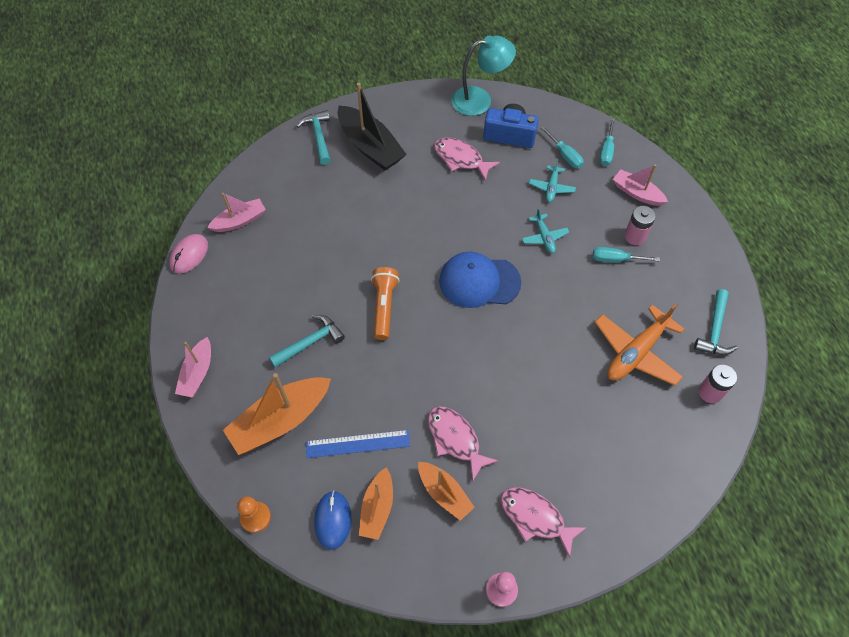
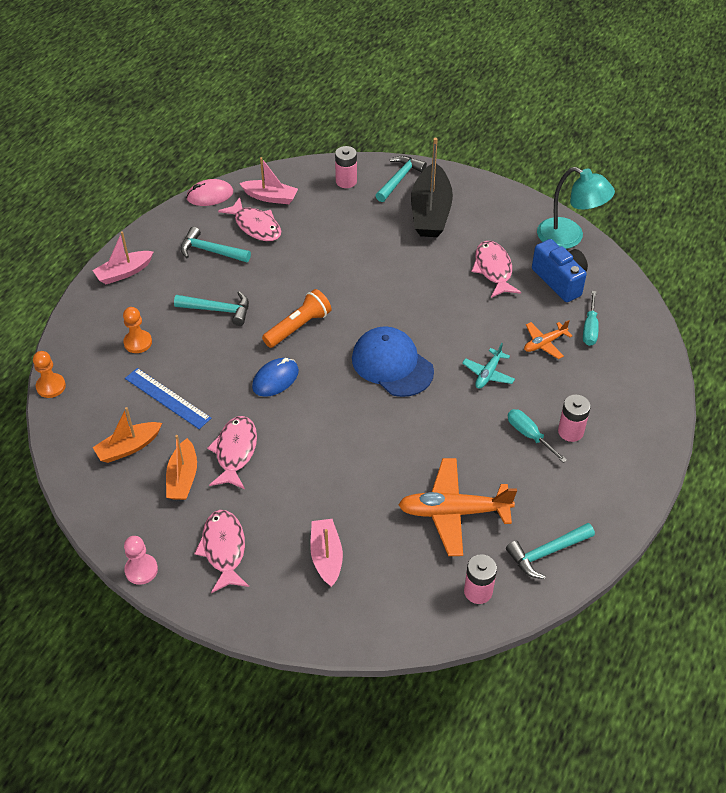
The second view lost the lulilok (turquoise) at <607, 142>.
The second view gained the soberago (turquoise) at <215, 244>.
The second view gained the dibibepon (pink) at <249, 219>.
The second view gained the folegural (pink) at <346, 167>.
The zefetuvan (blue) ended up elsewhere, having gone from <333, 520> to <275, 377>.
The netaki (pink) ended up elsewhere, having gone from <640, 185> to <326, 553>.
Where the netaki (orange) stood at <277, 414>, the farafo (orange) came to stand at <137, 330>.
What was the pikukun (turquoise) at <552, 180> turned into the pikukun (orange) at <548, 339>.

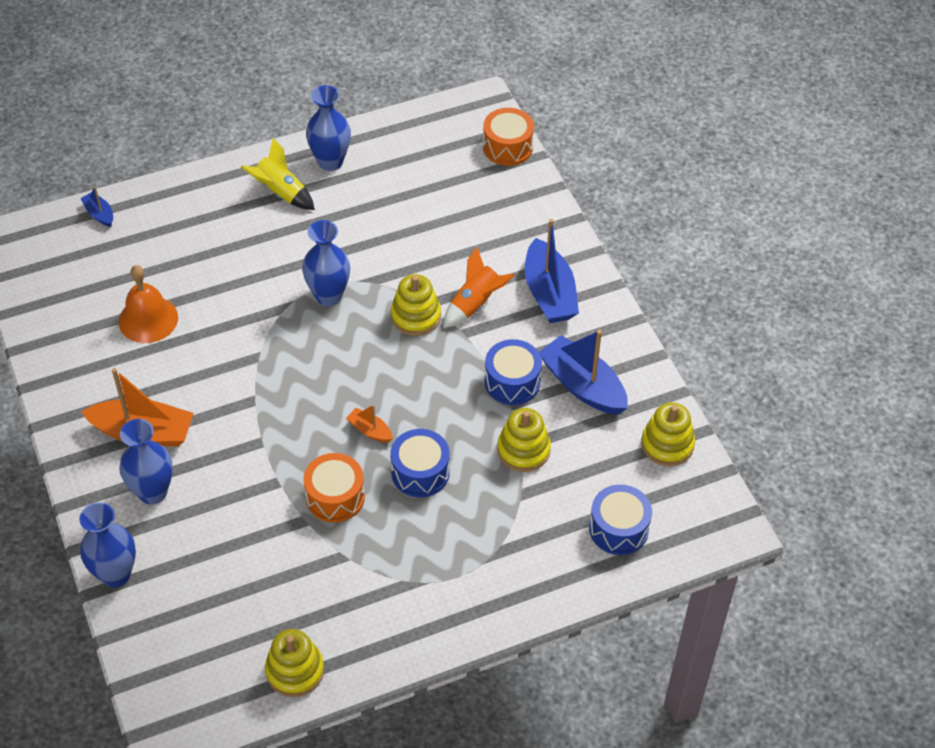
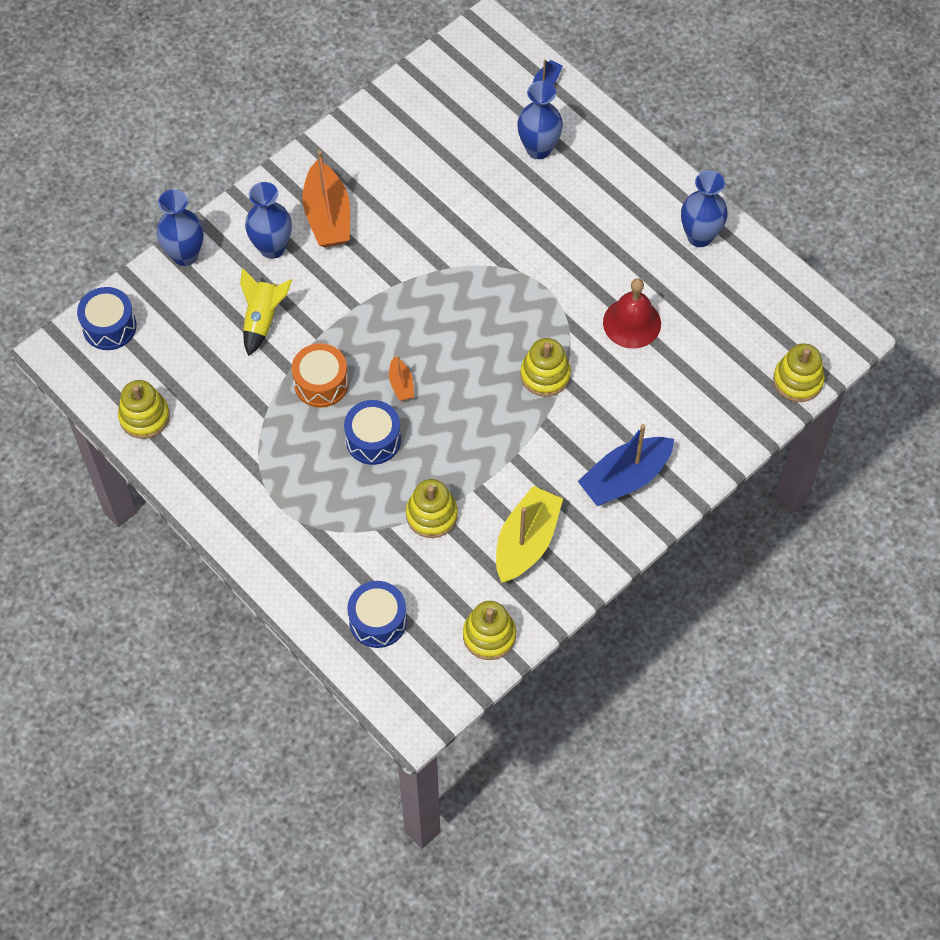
The second view lost the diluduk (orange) at <148, 304>.
The second view lost the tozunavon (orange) at <479, 287>.
The second view gained the diluduk (red) at <632, 313>.
The tozunavon (yellow) ended up elsewhere, having gone from <278, 174> to <266, 312>.
The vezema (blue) ended up elsewhere, having gone from <326, 263> to <540, 120>.
The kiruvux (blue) ended up elsewhere, having gone from <513, 372> to <107, 318>.
Where the kiruvux (orange) stood at <508, 137>, the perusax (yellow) came to stand at <799, 373>.
What was the netaki (blue) at <583, 372> turned into the netaki (yellow) at <529, 534>.
The netaki (orange) at <369, 423> ended up facing another way, 150 degrees clockwise from before.

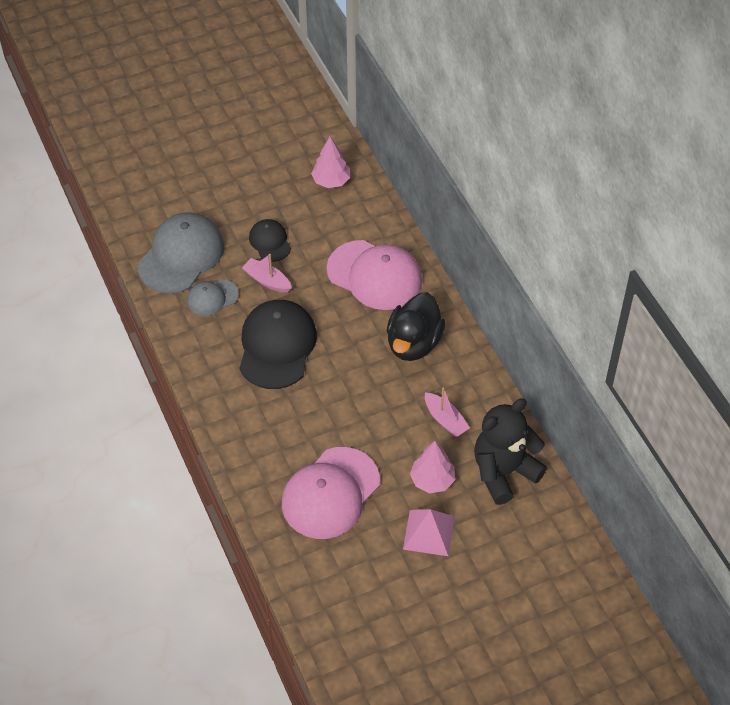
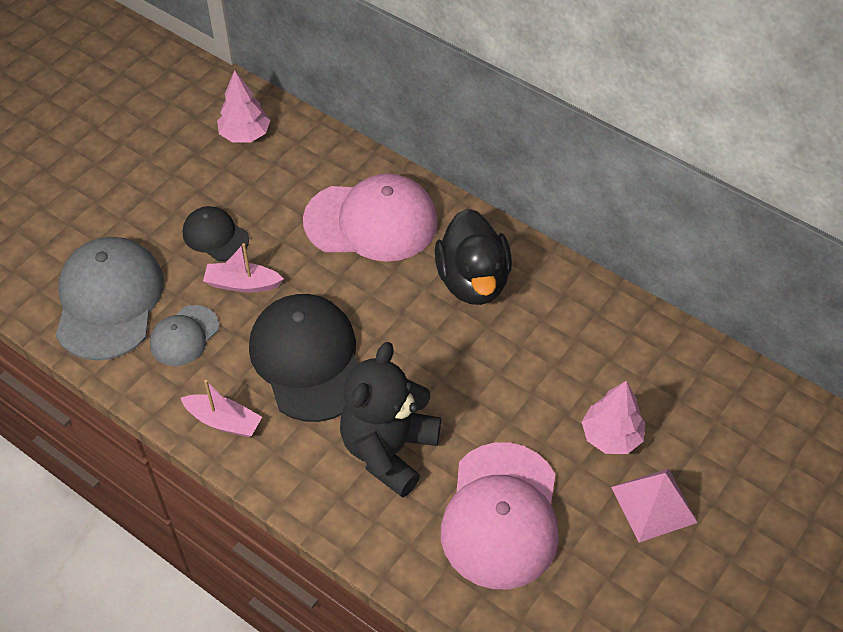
The netaki (pink) ended up elsewhere, having gone from <447, 412> to <221, 408>.
The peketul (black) ended up elsewhere, having gone from <510, 451> to <390, 420>.

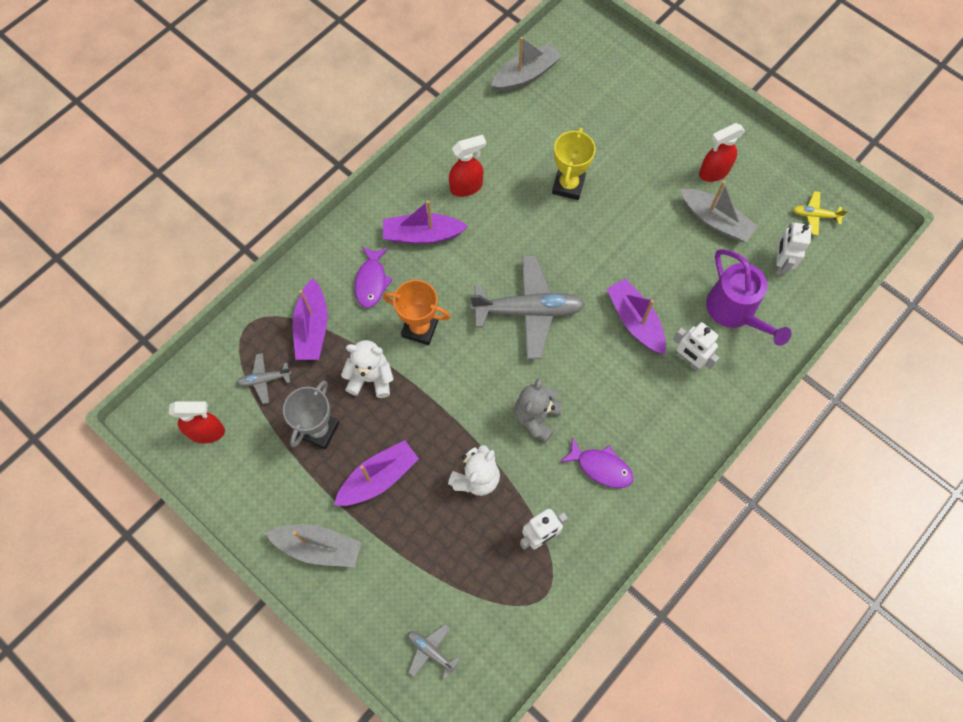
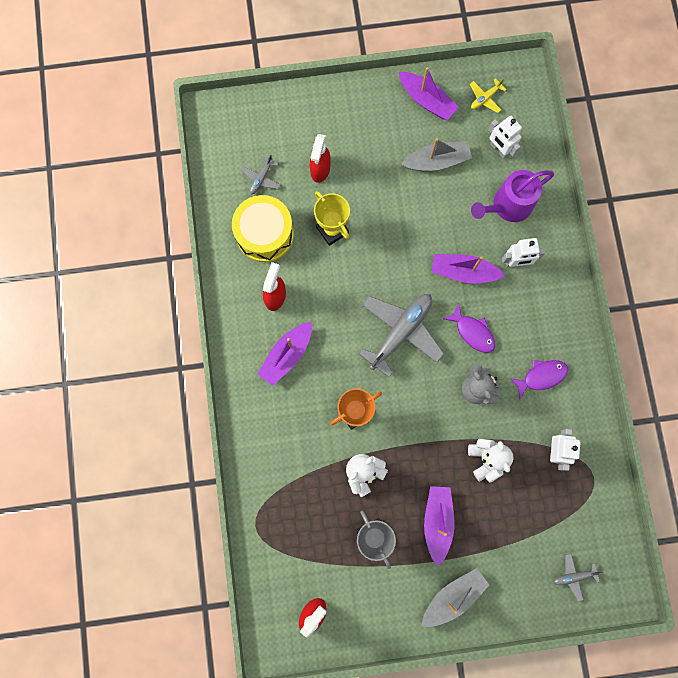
The second view lost the netaki (grey) at <526, 64>.
The second view gained the kiruvux (yellow) at <263, 228>.
The pikukun (grey) ended up elsewhere, having gone from <264, 378> to <260, 174>.
The netaki (purple) ended up elsewhere, having gone from <310, 319> to <429, 93>.
The dibibepon (purple) ended up elsewhere, having gone from <373, 277> to <469, 328>.
The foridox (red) ended up elsewhere, having gone from <722, 152> to <320, 158>.
The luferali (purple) at <748, 297> ended up facing another way, 135 degrees clockwise from before.

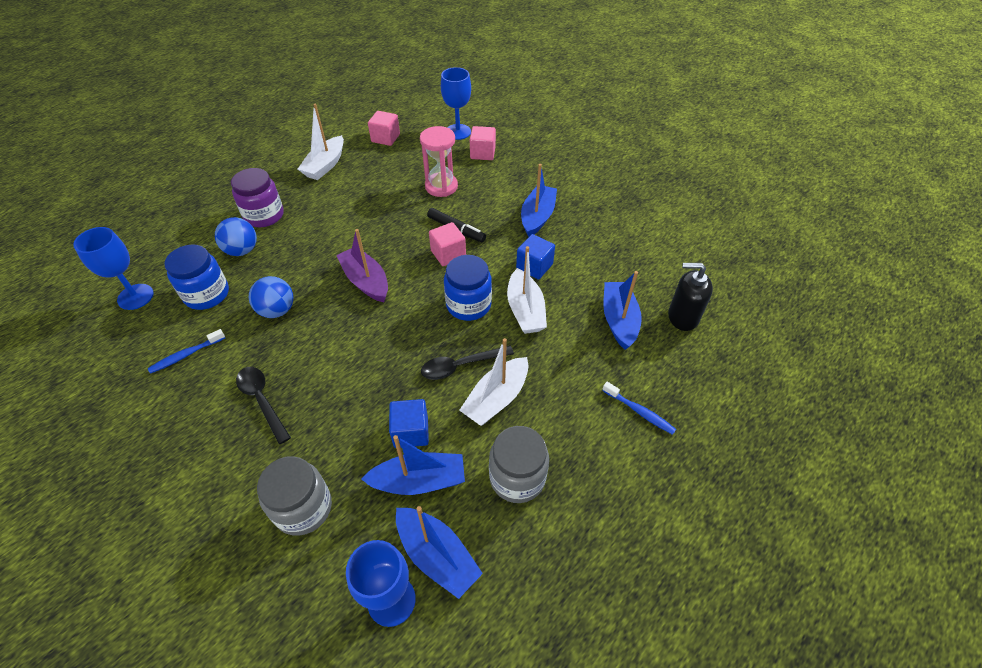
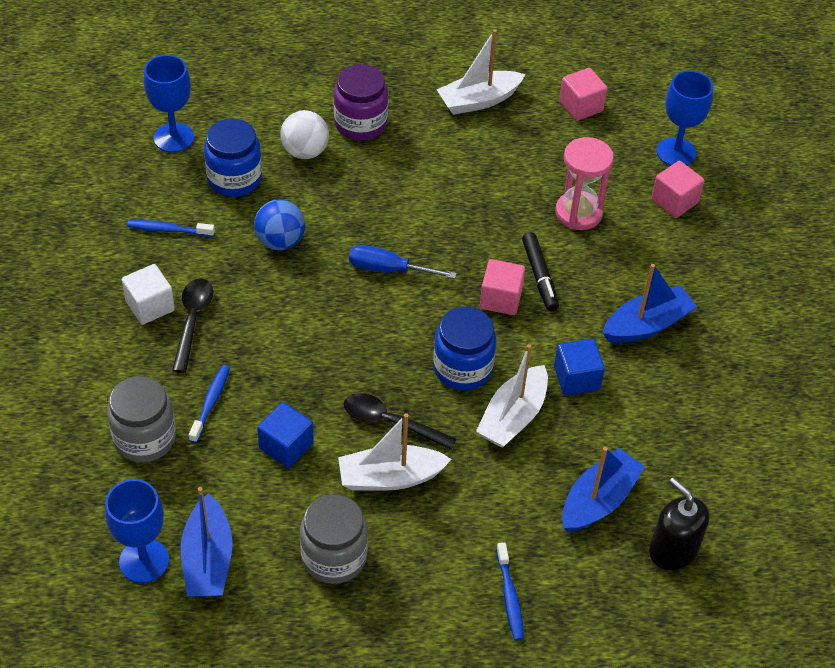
The second view lost the netaki (blue) at <413, 465>.
The second view gained the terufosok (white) at <148, 294>.
The second view gained the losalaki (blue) at <209, 404>.
Where the netaki (purple) stood at <362, 265>, the lulilok (blue) came to stand at <403, 262>.
What was the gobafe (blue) at <236, 236> turned into the gobafe (white) at <304, 134>.

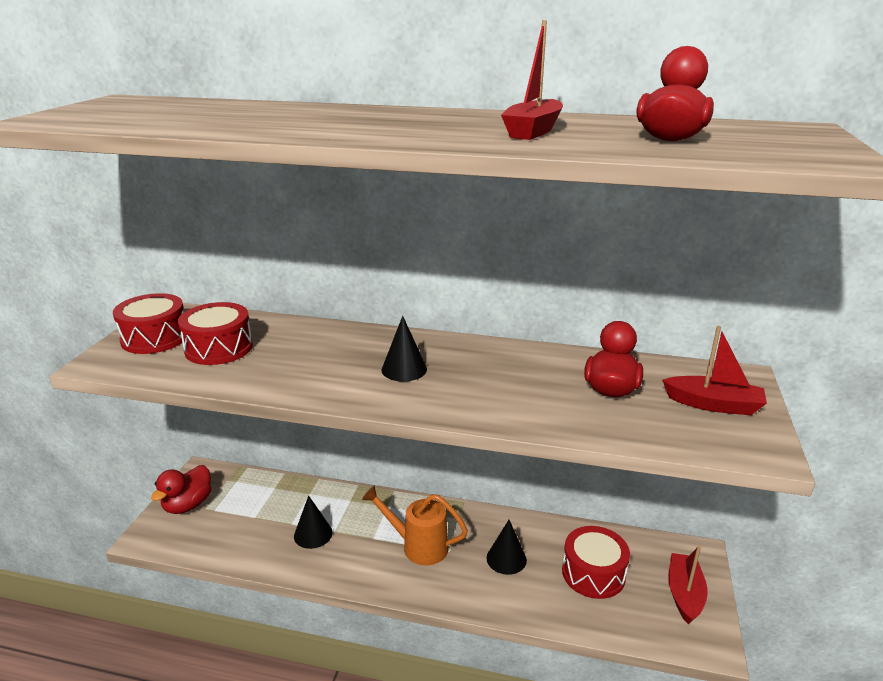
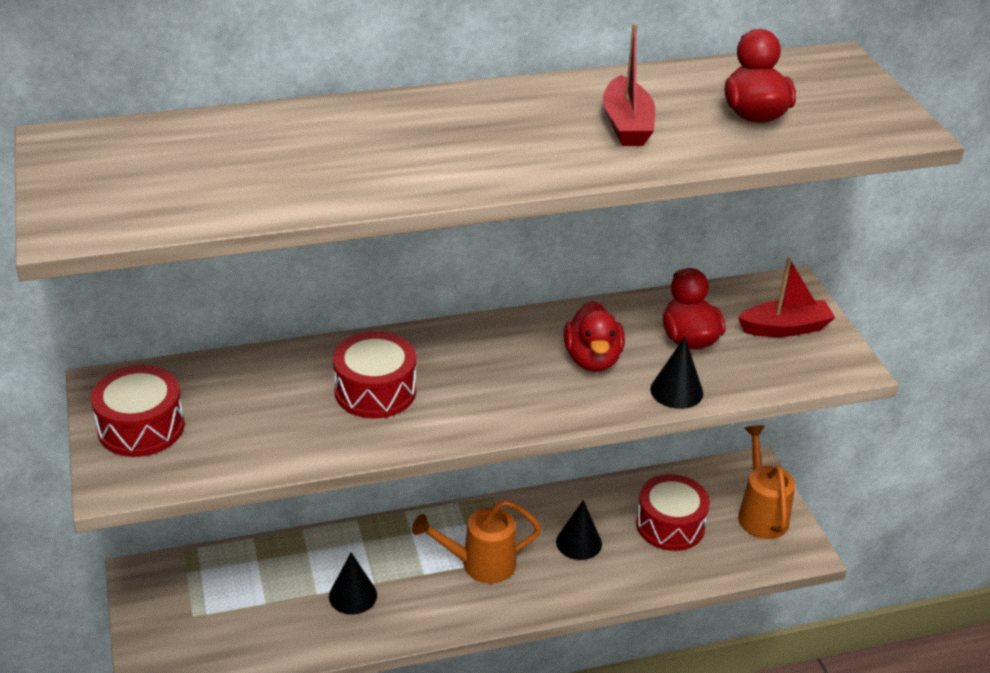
The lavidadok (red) ended up elsewhere, having gone from <181, 489> to <594, 336>.
The kiruvux (red) ended up elsewhere, having gone from <215, 333> to <374, 374>.
The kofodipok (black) ended up elsewhere, having gone from <404, 349> to <676, 373>.
Where the netaki (red) stood at <688, 585>, the luferali (orange) came to stand at <766, 482>.

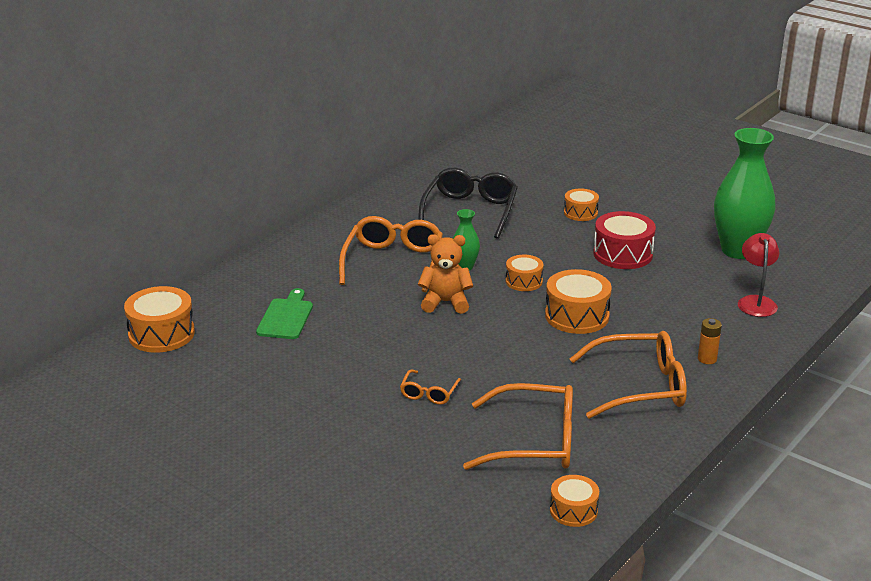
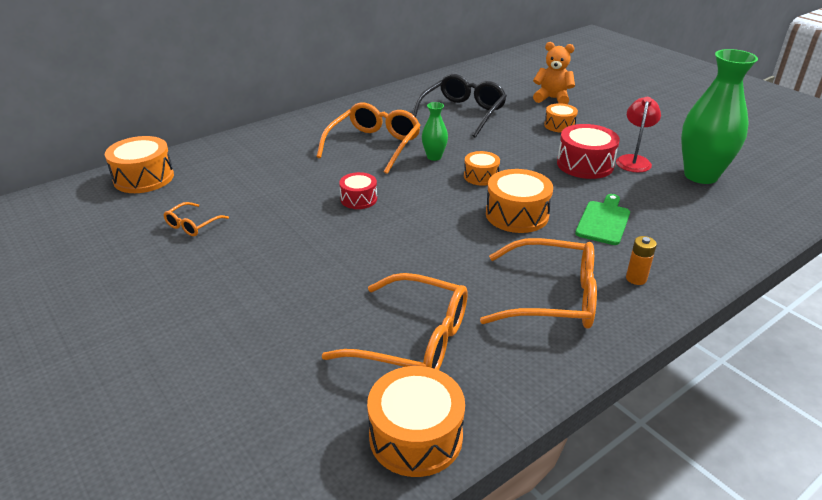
The second view gained the kiruvux (red) at <358, 190>.
The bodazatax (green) ended up elsewhere, having gone from <284, 313> to <602, 219>.
The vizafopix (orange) ended up elsewhere, having gone from <430, 387> to <196, 219>.
The peketul (orange) ended up elsewhere, having gone from <445, 274> to <554, 73>.
The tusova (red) ended up elsewhere, having gone from <758, 275> to <638, 135>.
The size of the kiruvux (orange) at <574, 501> changed by a factor of 1.65.

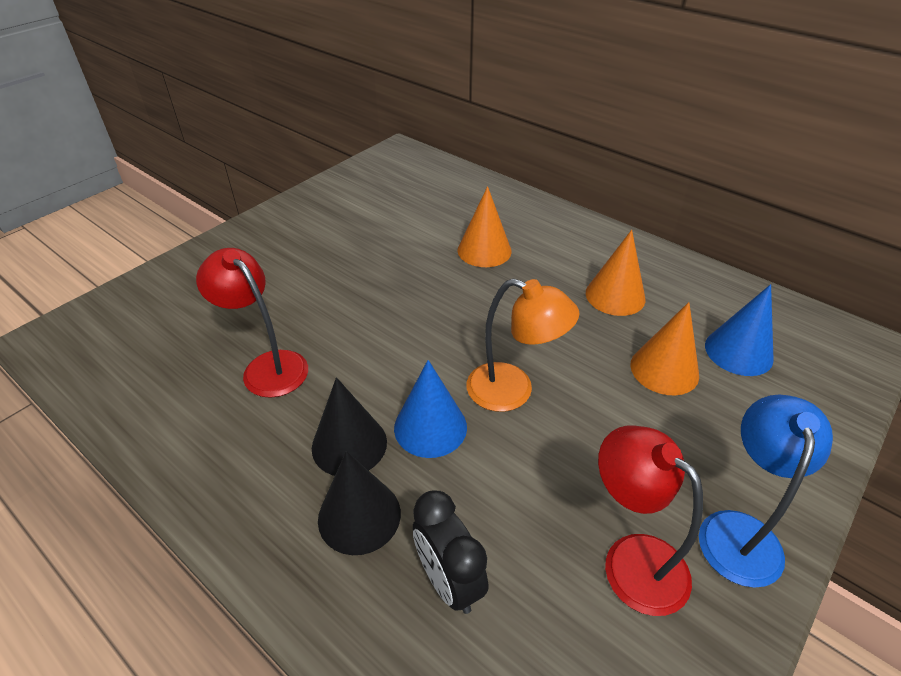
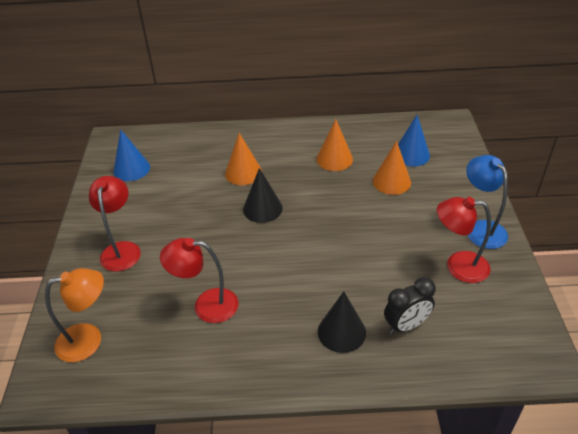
The second view gained the tusova (red) at <115, 224>.
The kofodipok (black) ended up elsewhere, having gone from <349, 426> to <263, 195>.
The kofodipok (blue) ended up elsewhere, having gone from <430, 409> to <131, 155>.
The tusova (orange) ended up elsewhere, having gone from <523, 345> to <74, 315>.
The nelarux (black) at <451, 552> ended up facing another way, 45 degrees counterclockwise from before.

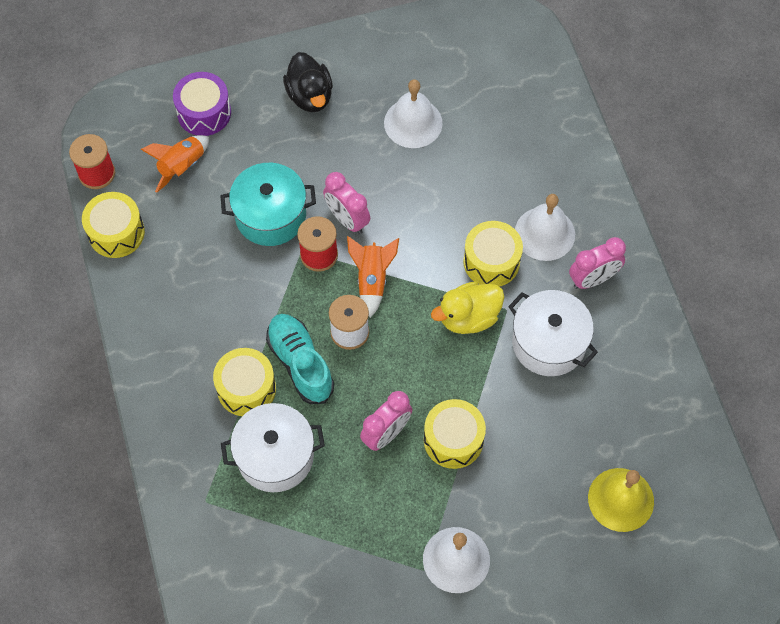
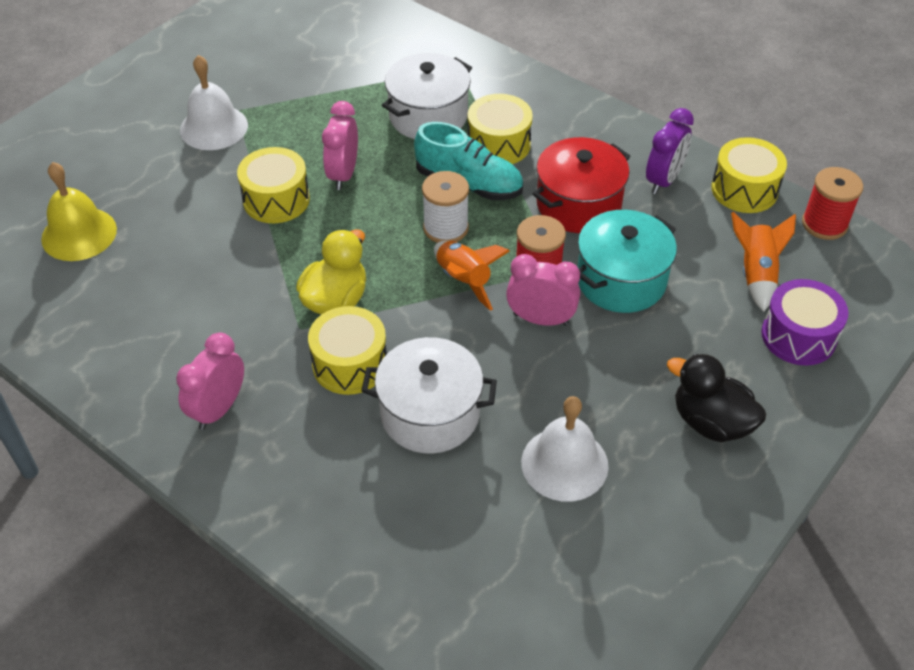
The second view lost the diluduk (white) at <545, 227>.
The second view gained the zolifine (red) at <581, 185>.
The second view gained the nelarux (purple) at <670, 151>.
The zolifine (white) ended up elsewhere, having gone from <553, 333> to <429, 395>.

